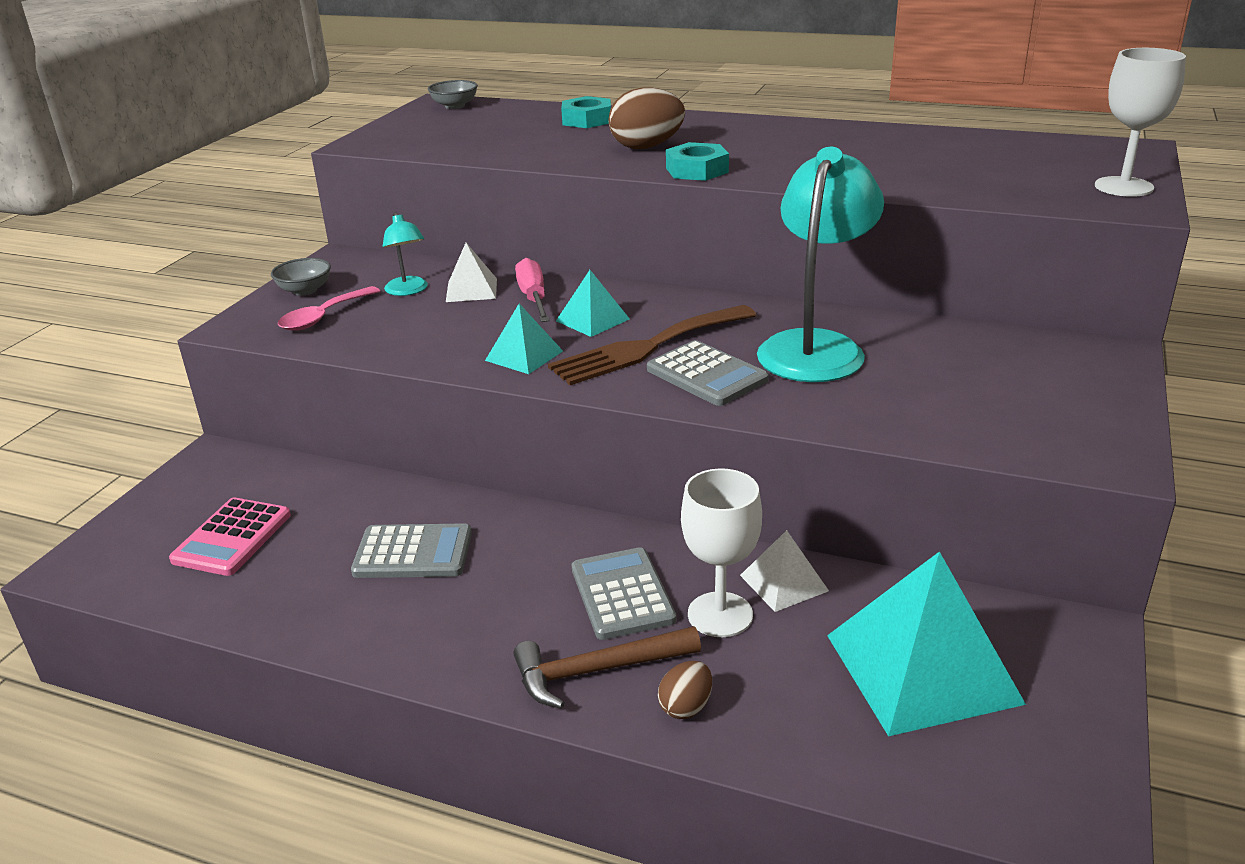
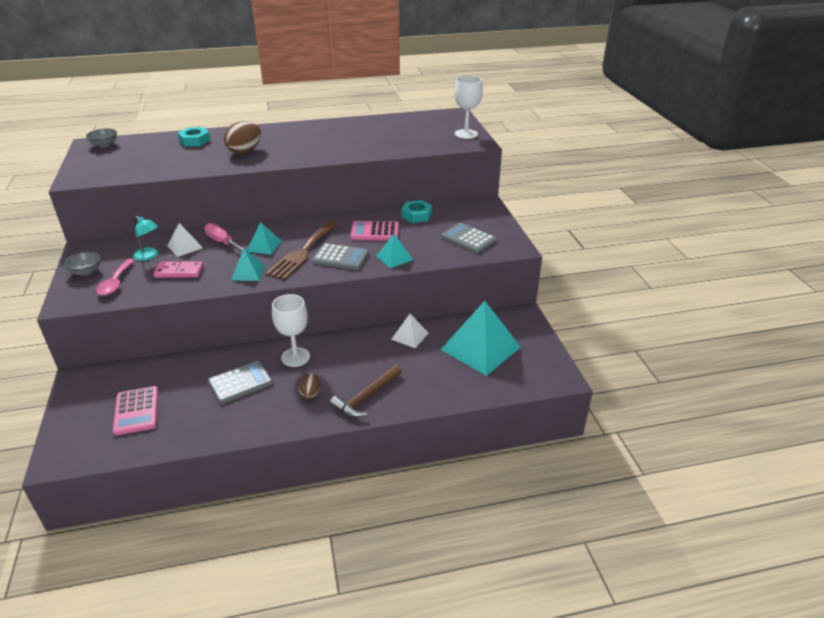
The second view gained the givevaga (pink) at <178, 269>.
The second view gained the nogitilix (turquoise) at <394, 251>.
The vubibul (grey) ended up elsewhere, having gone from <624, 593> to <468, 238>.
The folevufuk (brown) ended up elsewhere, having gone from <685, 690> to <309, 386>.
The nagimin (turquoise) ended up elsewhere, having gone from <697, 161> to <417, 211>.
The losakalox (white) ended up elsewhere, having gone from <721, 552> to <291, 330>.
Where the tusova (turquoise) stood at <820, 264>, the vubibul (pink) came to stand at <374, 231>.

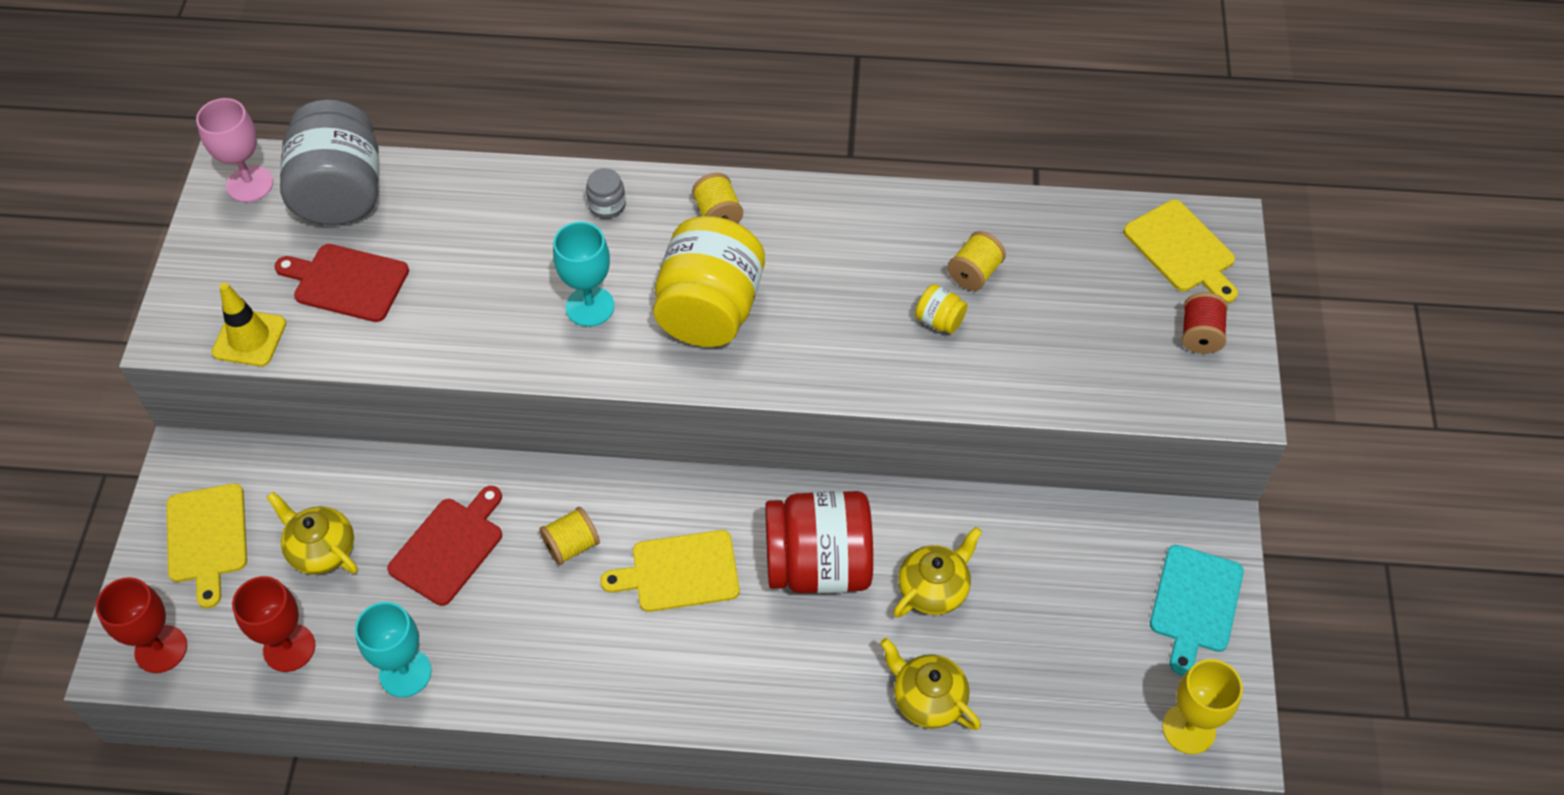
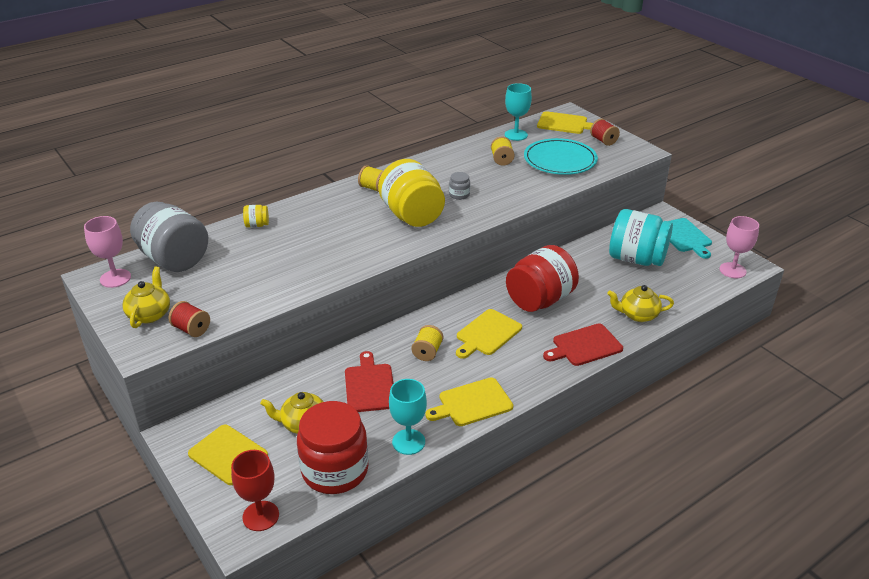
The second view gained the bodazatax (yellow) at <469, 402>.
The second view gained the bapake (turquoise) at <561, 156>.
The second view gained the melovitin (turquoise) at <641, 237>.
The bodazatax (red) ended up elsewhere, having gone from <342, 283> to <583, 344>.
The losakalox (turquoise) ended up elsewhere, having gone from <583, 274> to <518, 112>.
The melovitin (grey) ended up elsewhere, having gone from <606, 193> to <459, 186>.
The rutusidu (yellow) ended up elsewhere, having gone from <937, 572> to <146, 297>.
The melovitin (yellow) ended up elsewhere, having gone from <941, 309> to <256, 216>.
Where the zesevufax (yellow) stood at <249, 324>, the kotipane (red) came to stand at <189, 319>.
Where the losakalox (red) stood at <273, 624>, the melovitin (red) came to stand at <333, 447>.
What was the losakalox (yellow) at <1202, 706> turned into the losakalox (pink) at <739, 247>.

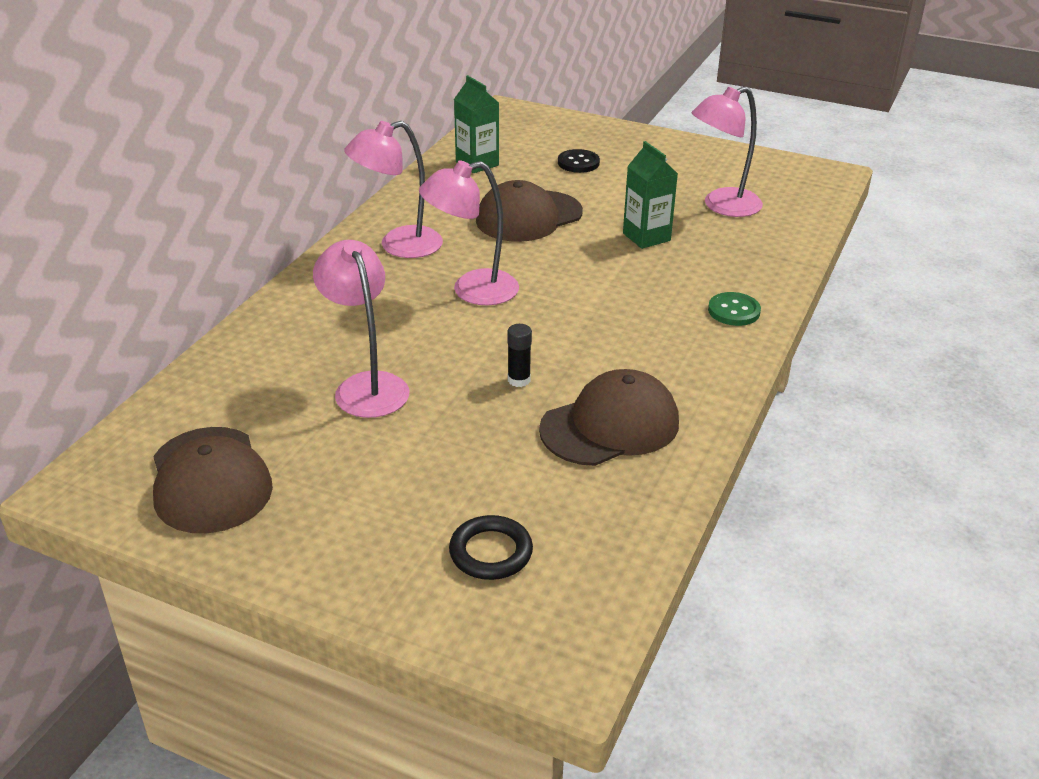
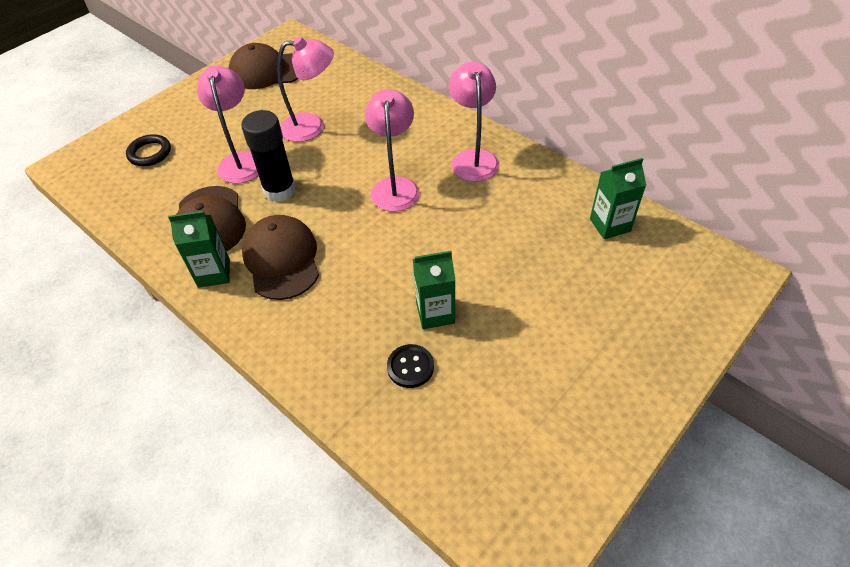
The second view lost the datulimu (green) at <734, 309>.
The second view gained the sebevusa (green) at <199, 249>.
The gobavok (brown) ended up elsewhere, having gone from <529, 211> to <280, 257>.
The datulimu (black) ended up elsewhere, having gone from <579, 161> to <410, 366>.
The tusova (pink) ended up elsewhere, having gone from <727, 151> to <228, 125>.
The size of the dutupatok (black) at <519, 355> changed by a factor of 2.11.

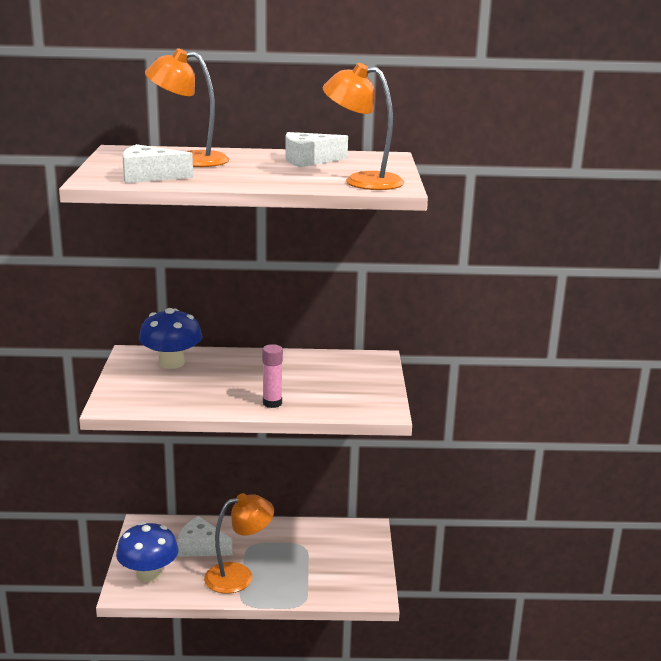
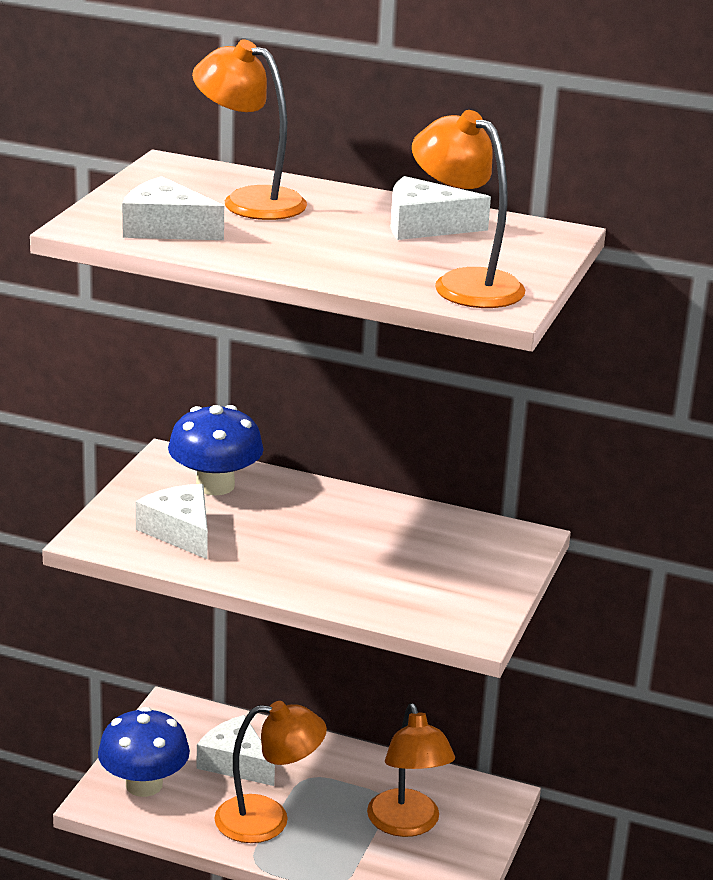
The second view lost the dutupatok (pink) at <272, 376>.
The second view gained the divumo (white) at <171, 521>.
The second view gained the tusova (orange) at <411, 770>.

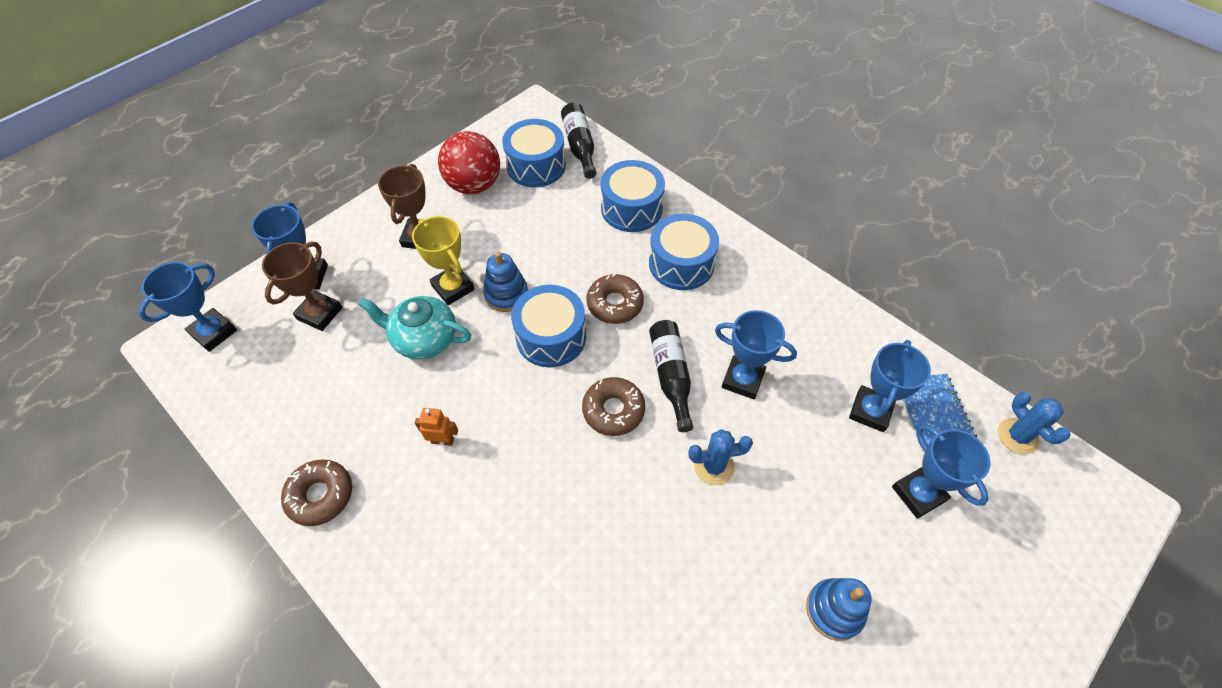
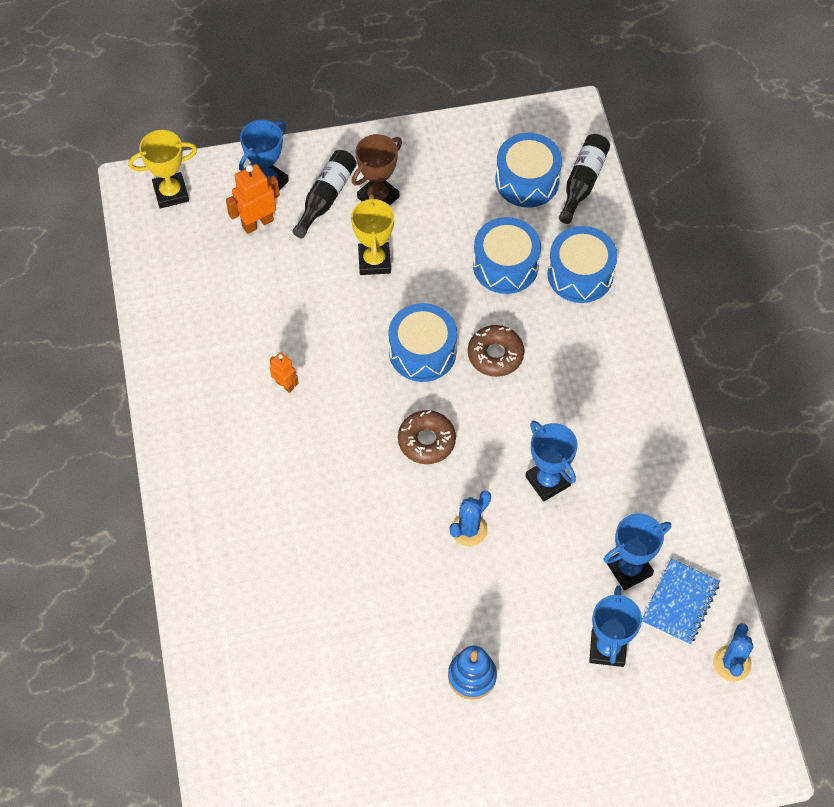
The second view lost the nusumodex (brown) at <316, 492>.
The second view lost the rutusidu (turquoise) at <414, 327>.
The second view lost the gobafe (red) at <469, 163>.
The second view lost the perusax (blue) at <505, 282>.
The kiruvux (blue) ended up elsewhere, having gone from <684, 252> to <507, 255>.
The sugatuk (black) ended up elsewhere, having gone from <671, 376> to <324, 194>.
Where the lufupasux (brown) stood at <302, 286>, the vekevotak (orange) came to stand at <253, 199>.
What was the lufupasux (blue) at <188, 307> turned into the lufupasux (yellow) at <162, 169>.
The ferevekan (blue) at <720, 457> ended up facing another way, 75 degrees counterclockwise from before.

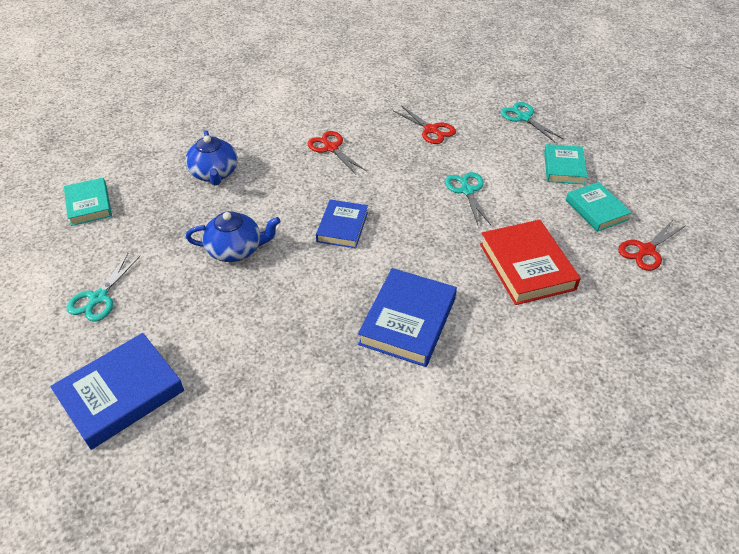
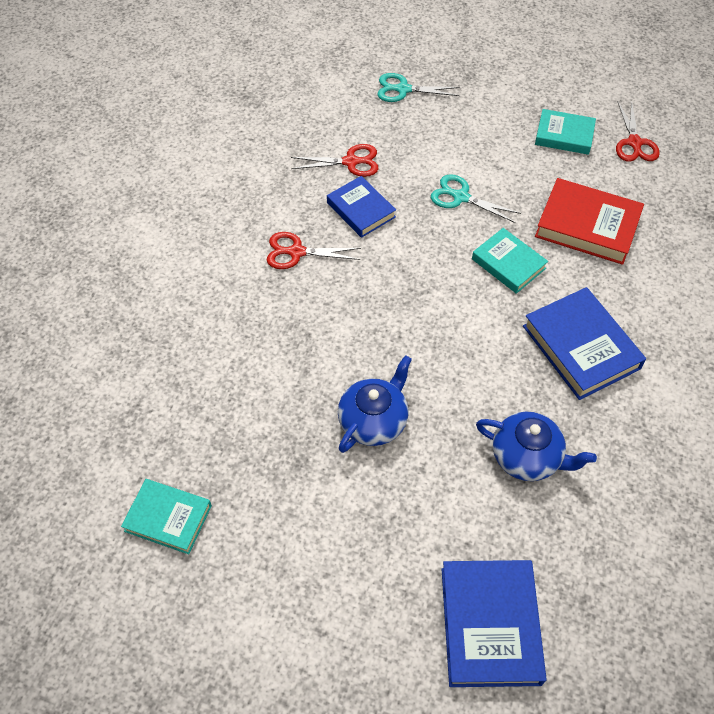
The second view lost the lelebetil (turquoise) at <103, 288>.
The rutusidu (blue) ended up elsewhere, having gone from <211, 157> to <536, 446>.
The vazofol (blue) ended up elsewhere, having gone from <342, 224> to <361, 207>.
The vazofol (turquoise) ended up elsewhere, having gone from <565, 164> to <510, 261>.

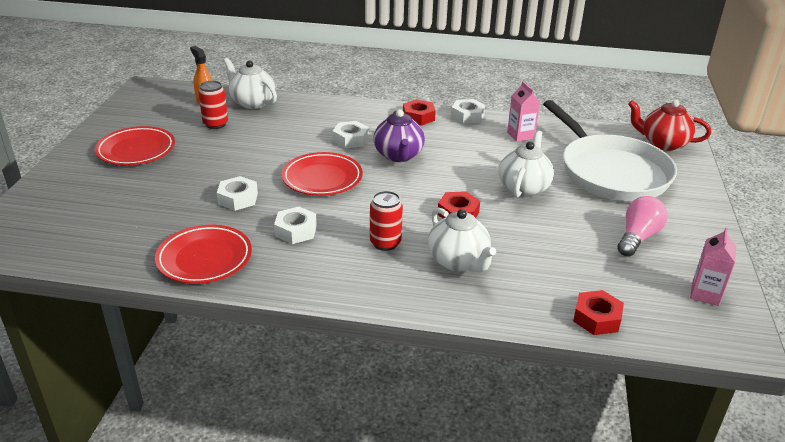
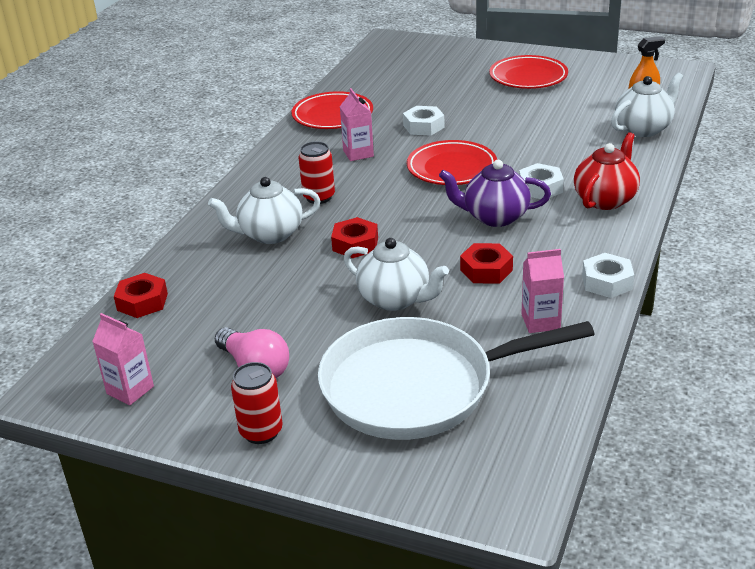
The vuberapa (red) ended up elsewhere, having gone from <213, 105> to <257, 403>.
The nagimin (red) ended up elsewhere, having gone from <419, 112> to <486, 263>.
The rutusidu (red) ended up elsewhere, having gone from <669, 125> to <607, 171>.
Where the nagimin (white) stood at <295, 225>, the sebevusa (pink) came to stand at <357, 124>.

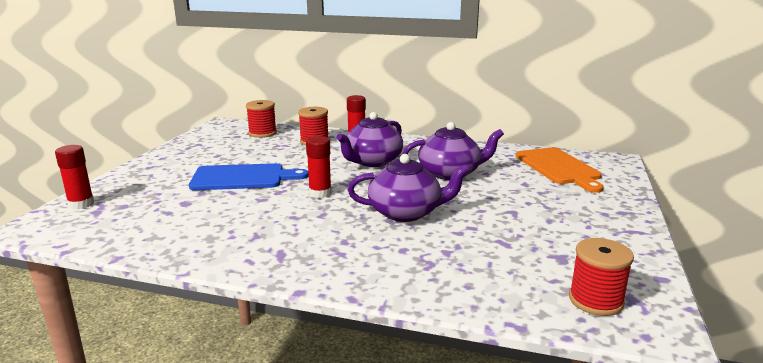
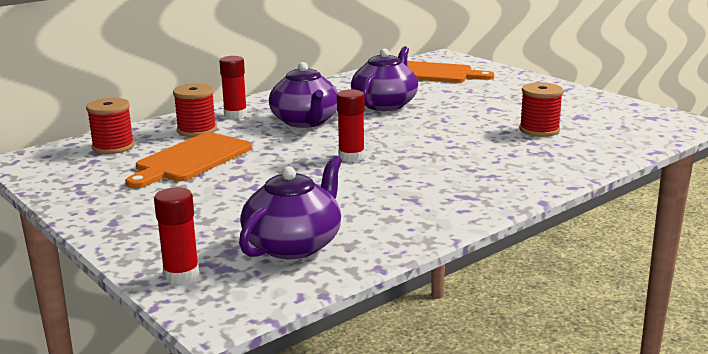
The second view lost the bodazatax (blue) at <249, 176>.
The second view gained the bodazatax (orange) at <188, 160>.
The rutusidu (purple) ended up elsewhere, having gone from <409, 188> to <290, 207>.
The kotipane (red) ended up elsewhere, having gone from <601, 277> to <541, 109>.

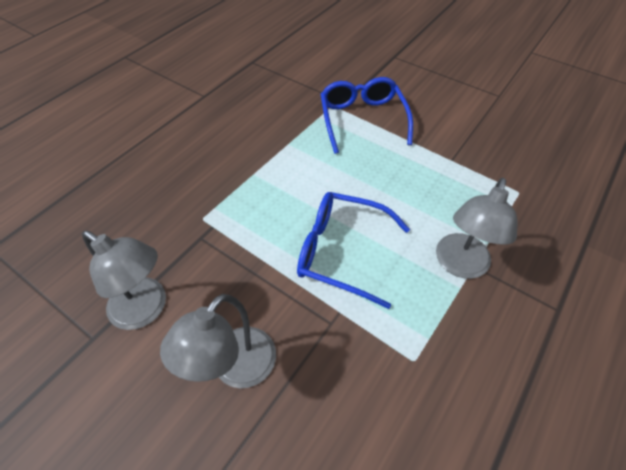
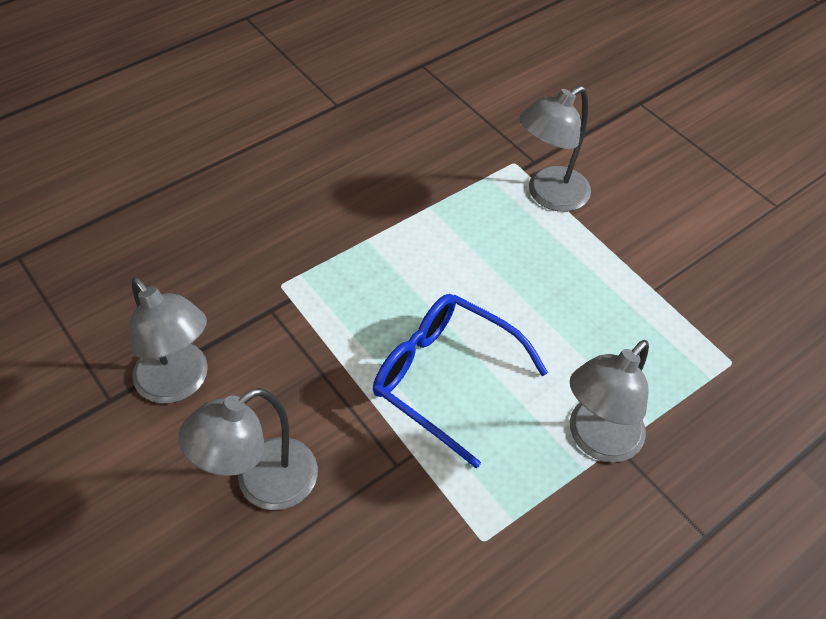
Where the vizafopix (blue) stood at <366, 115>, the tusova (grey) came to stand at <555, 149>.

